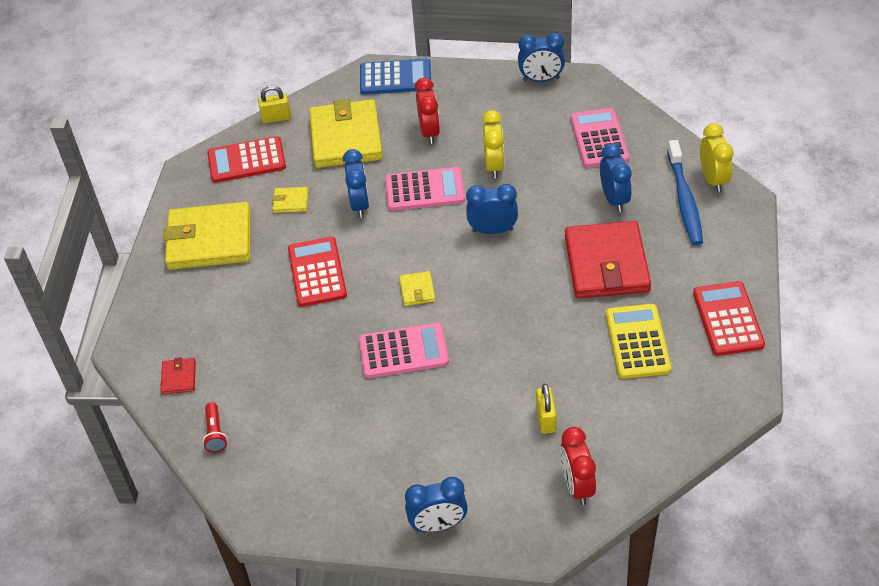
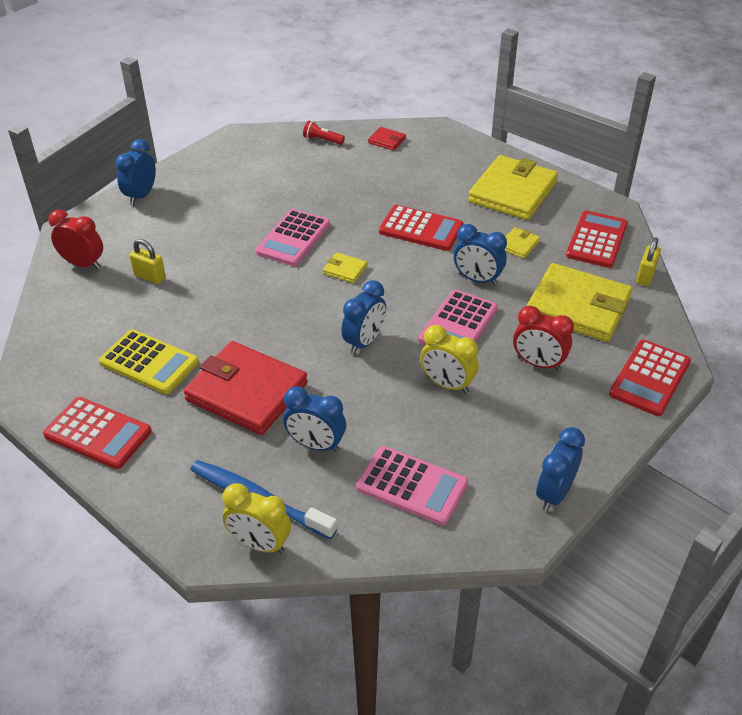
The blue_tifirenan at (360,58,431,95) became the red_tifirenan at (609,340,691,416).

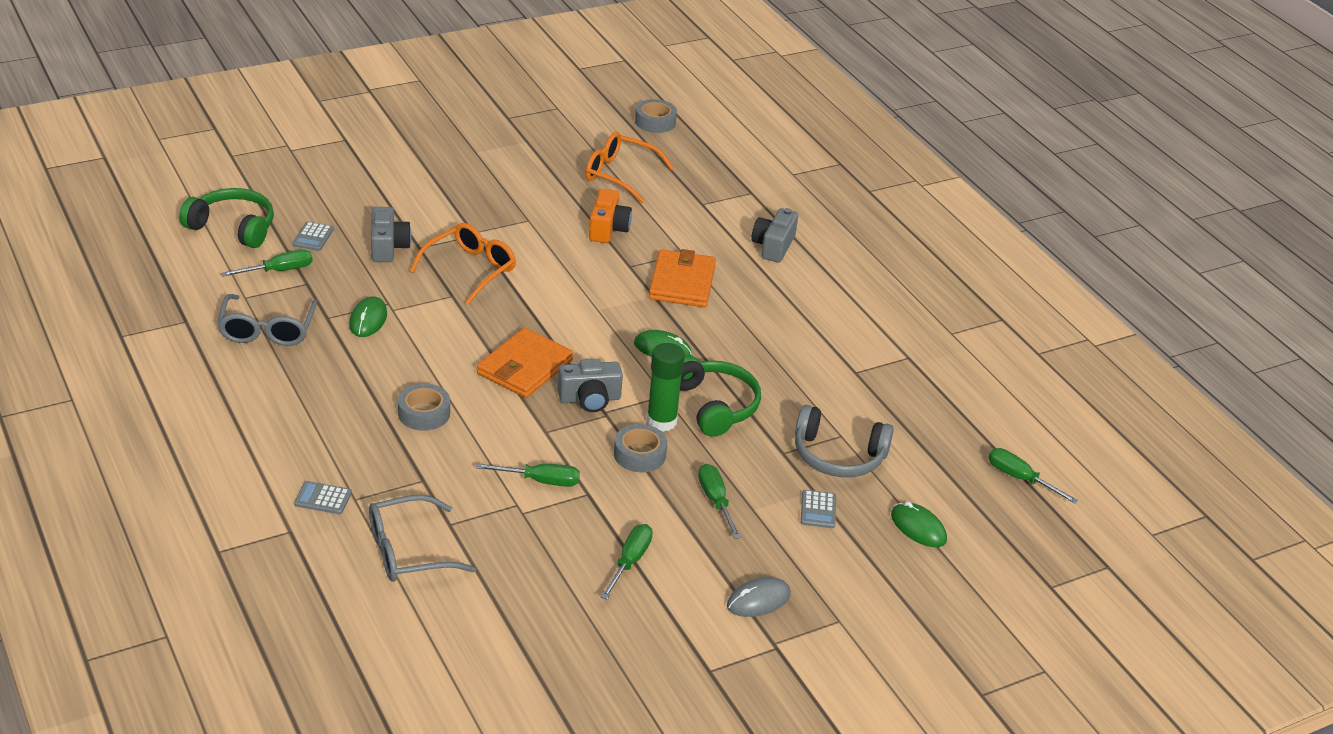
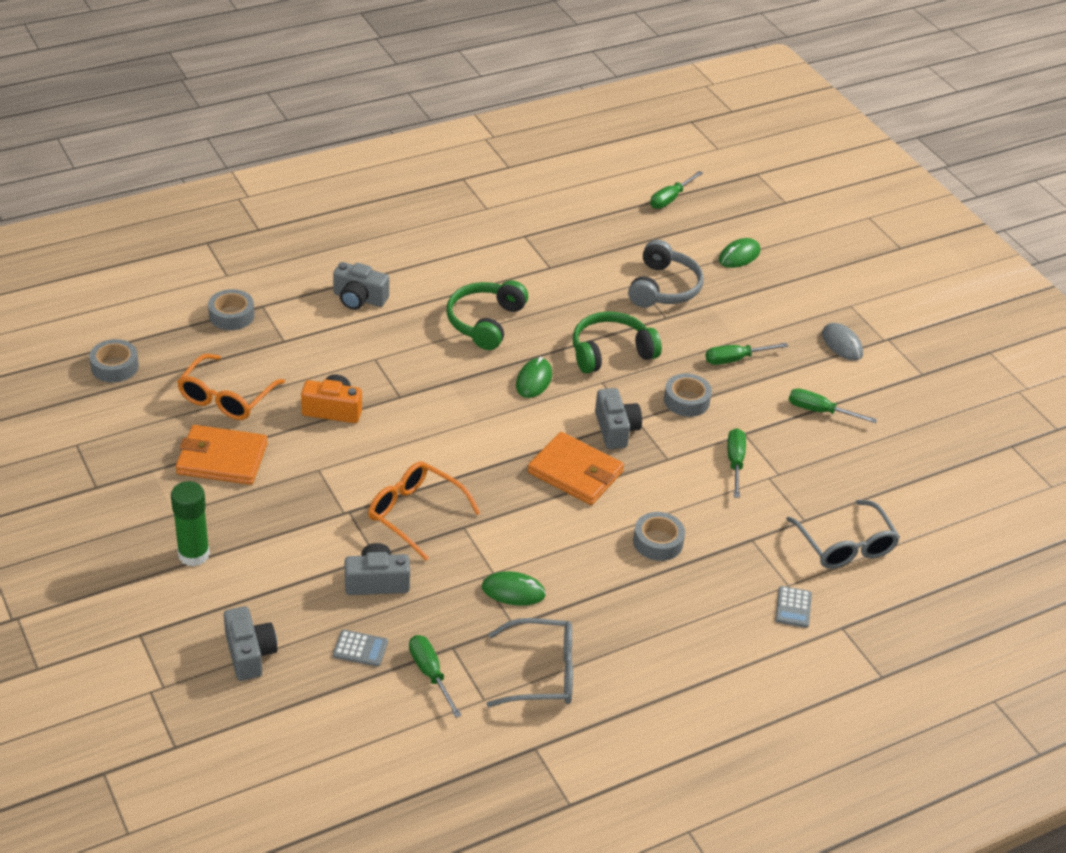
The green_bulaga moved from (179,188,274,248) to (447,280,528,350). The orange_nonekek moved from (649,249,716,307) to (175,425,268,485). The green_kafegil moved from (647,343,685,432) to (171,481,210,567). The grey_tifirenan at (801,490,836,528) disappeared. The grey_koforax at (208,289,254,330) appeared. The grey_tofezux at (224,606,277,681) appeared.

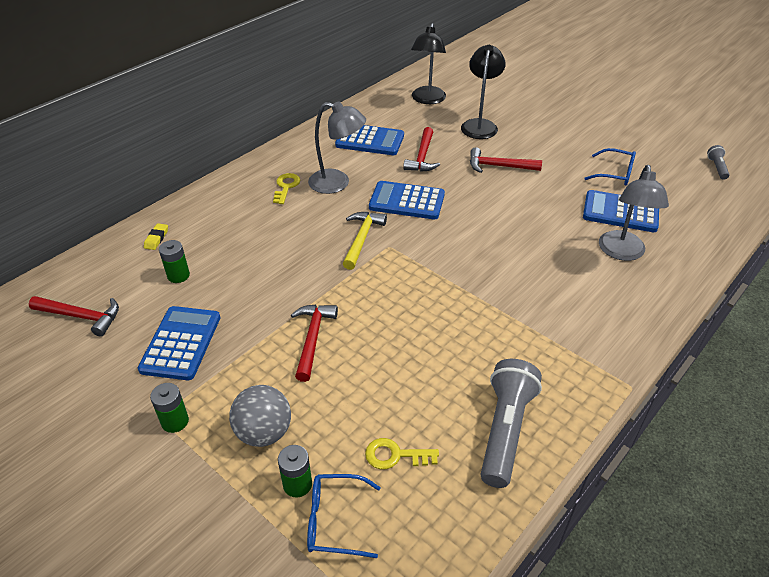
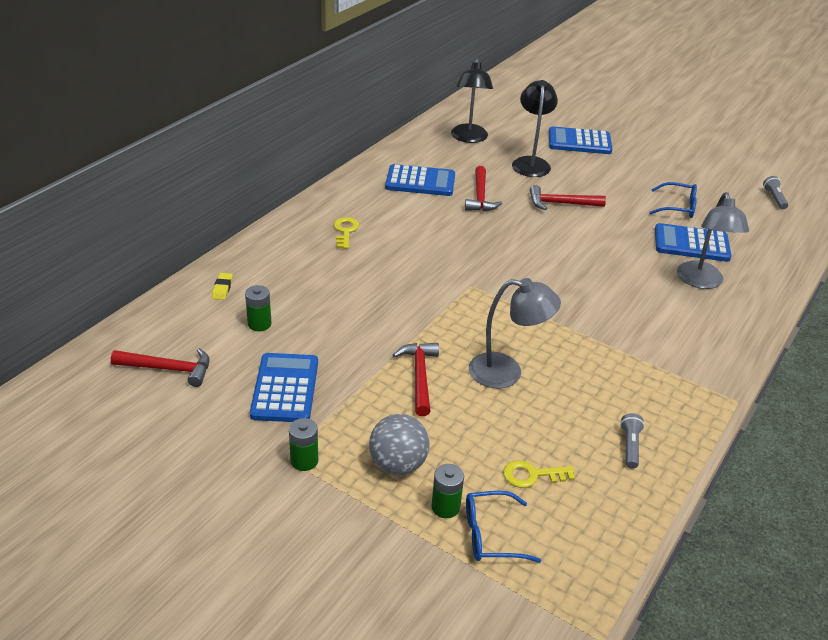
The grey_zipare moved from (308,101,366,194) to (469,278,561,389). The blue_tifirenan moved from (369,181,445,220) to (549,126,612,154). The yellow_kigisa at (343,212,387,270) disappeared. The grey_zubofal at (481,359,542,488) changed to 0.47 times the size.

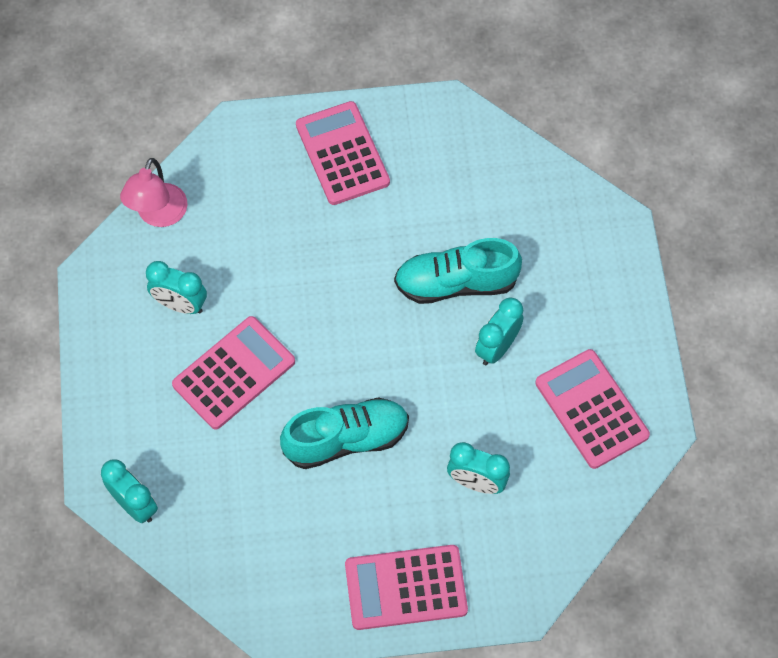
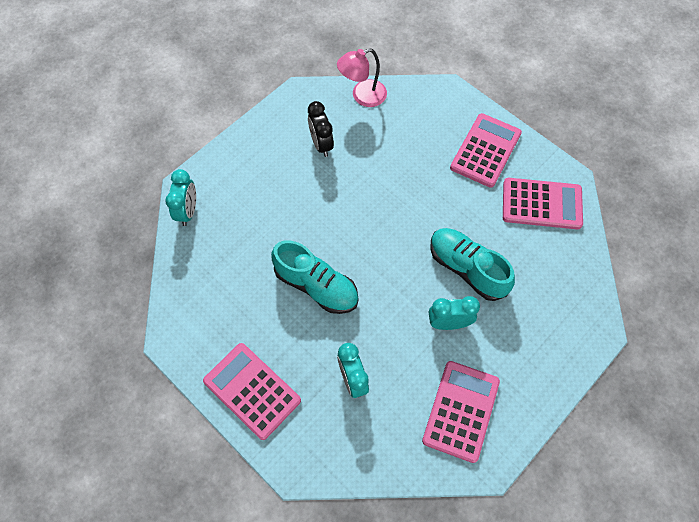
The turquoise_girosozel at (146,261,207,314) became the black_girosozel at (308,101,334,157). The pink_tifirenan moved from (172,316,295,430) to (503,178,583,229).

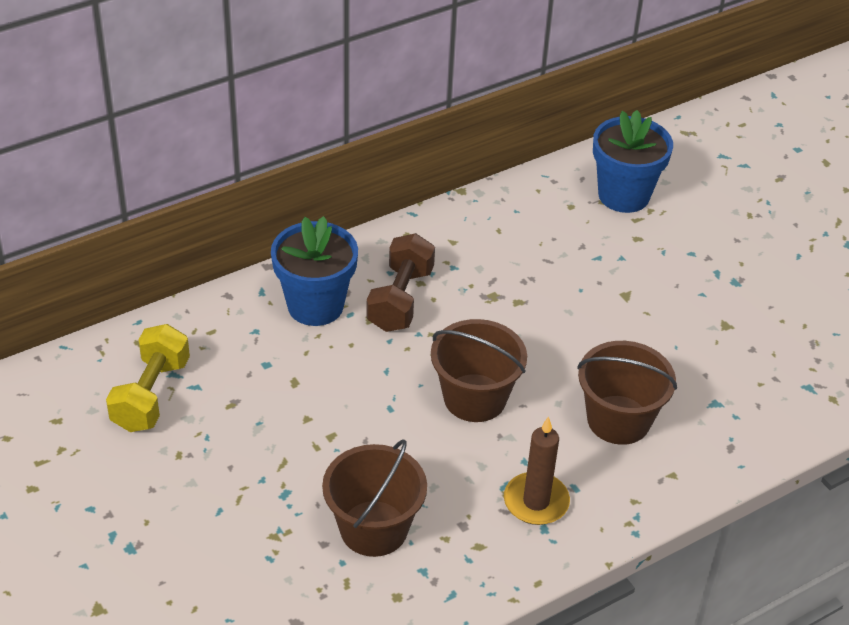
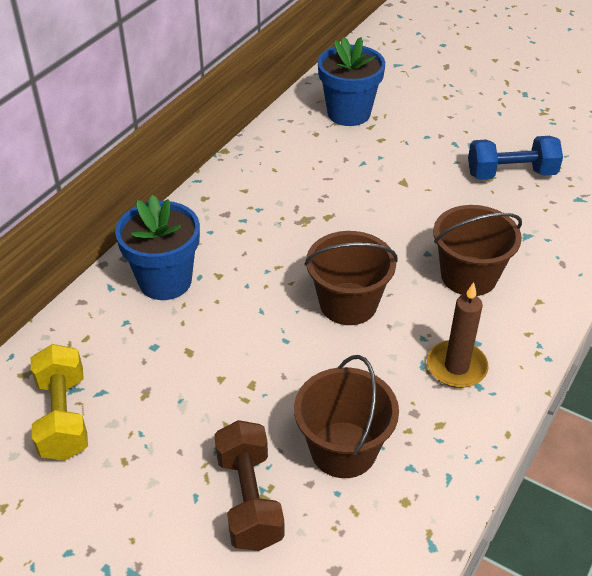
The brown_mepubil moved from (366,233,435,332) to (214,420,285,551). The blue_mepubil at (468,136,563,180) appeared.

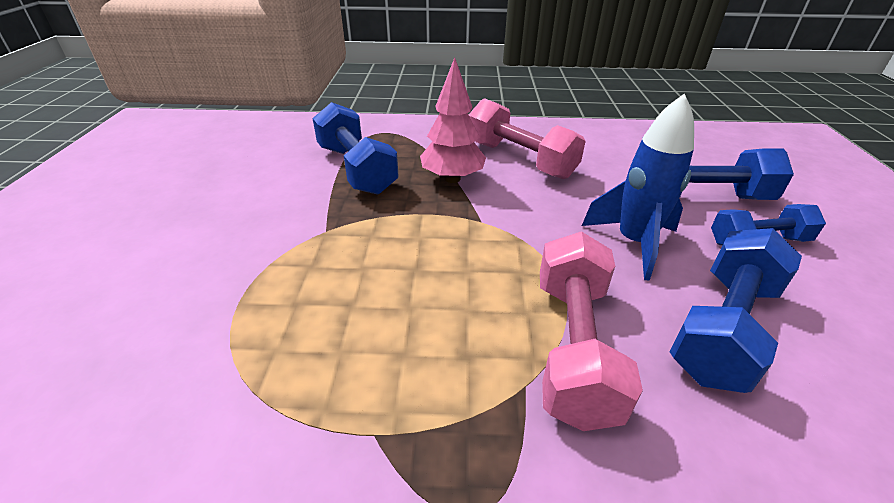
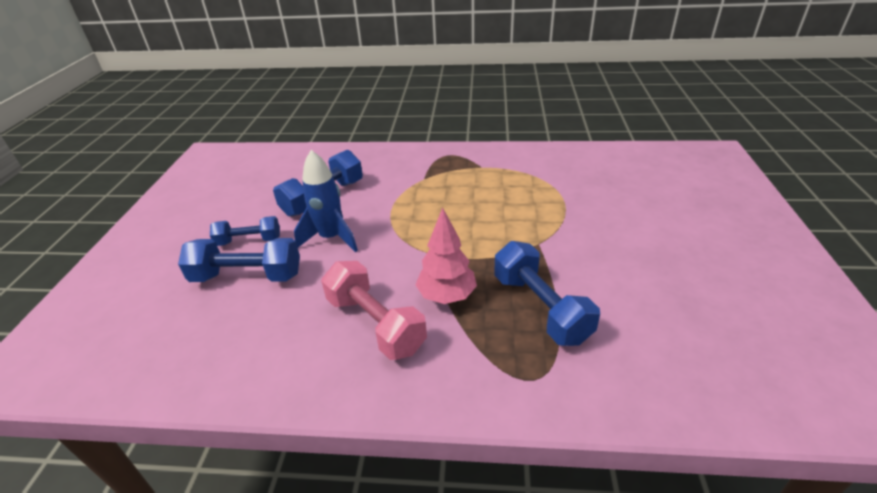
The pink_mepubil at (540,232,643,431) disappeared.

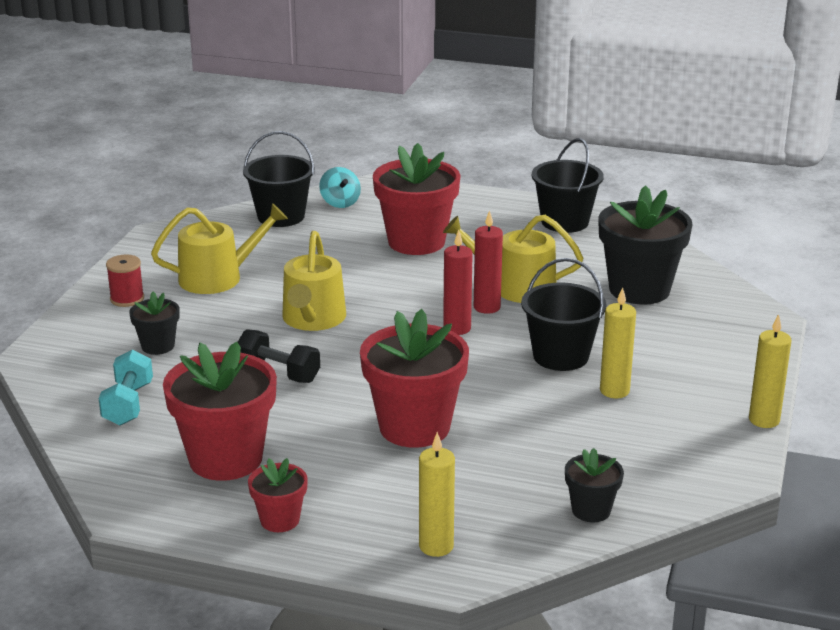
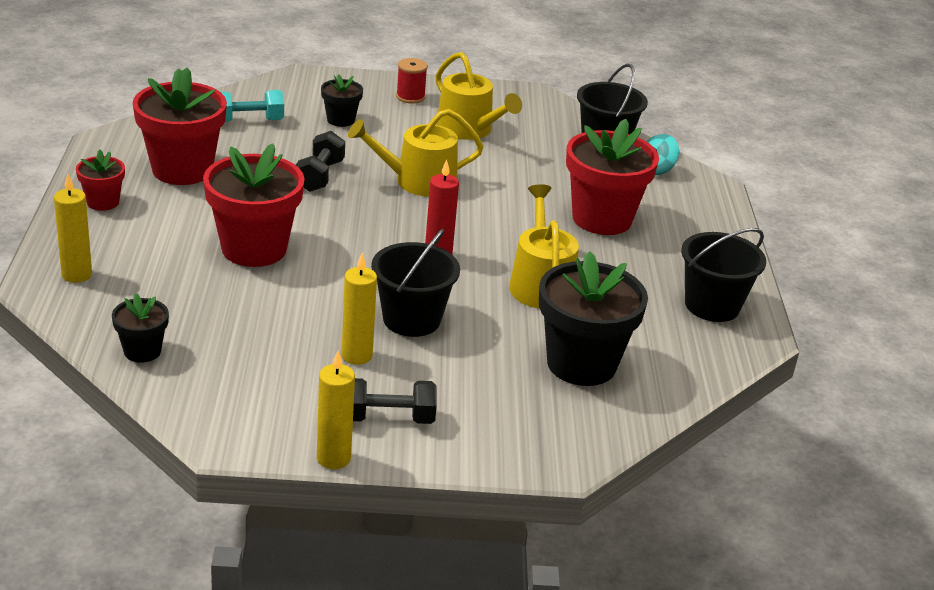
The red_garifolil at (474,210,503,314) disappeared. The black_mepubil at (353,378,437,424) appeared.

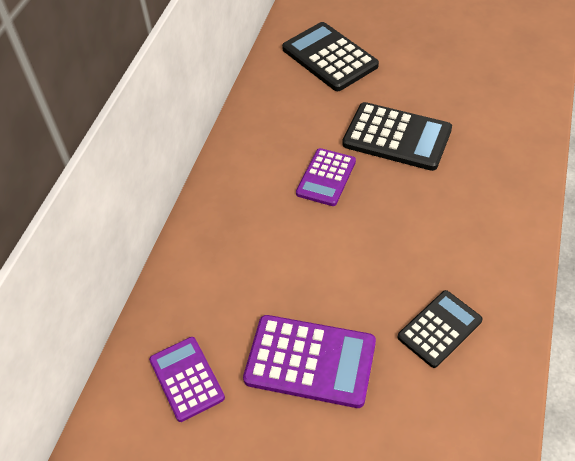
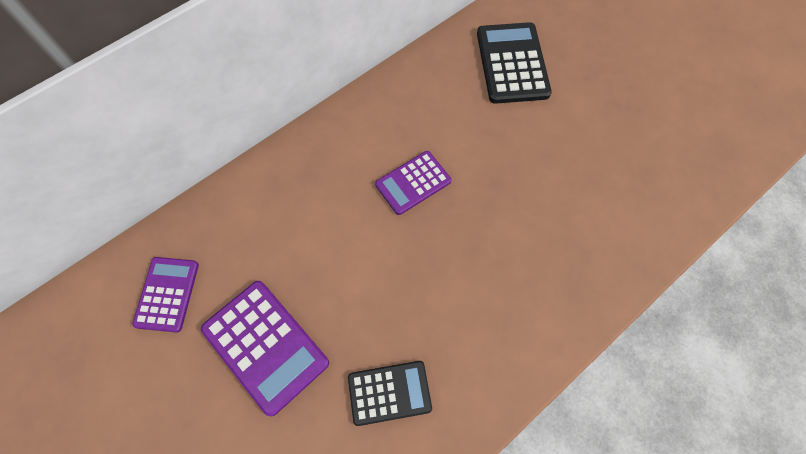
The black_tifirenan at (342,102,452,171) disappeared.

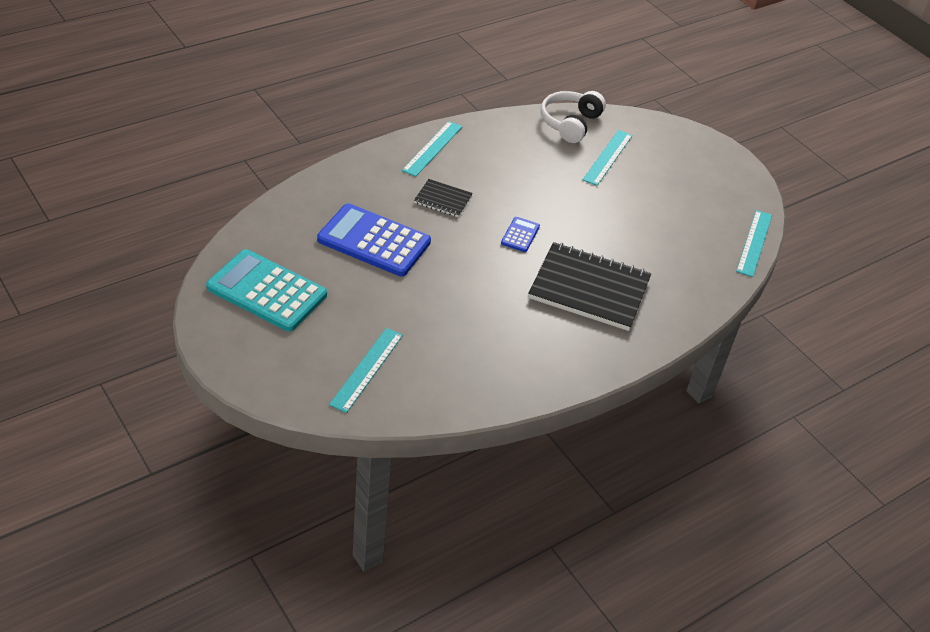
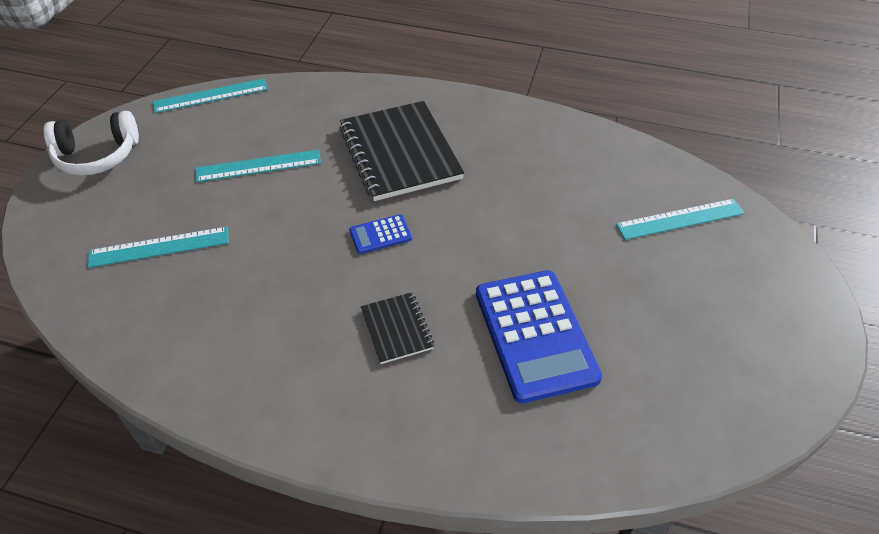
The white_bulaga moved from (541,91,606,143) to (44,111,139,176). The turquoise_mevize moved from (402,121,463,177) to (196,150,321,182). The turquoise_tifirenan at (206,249,327,332) disappeared.

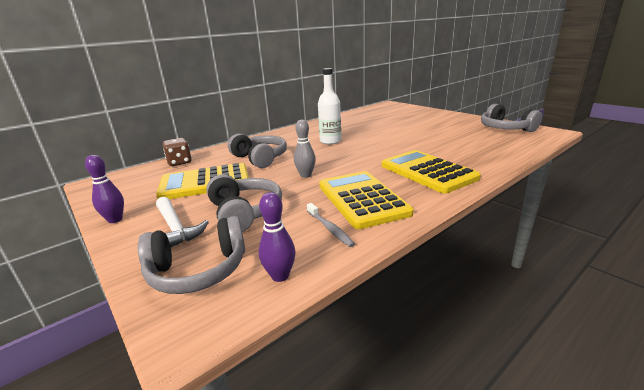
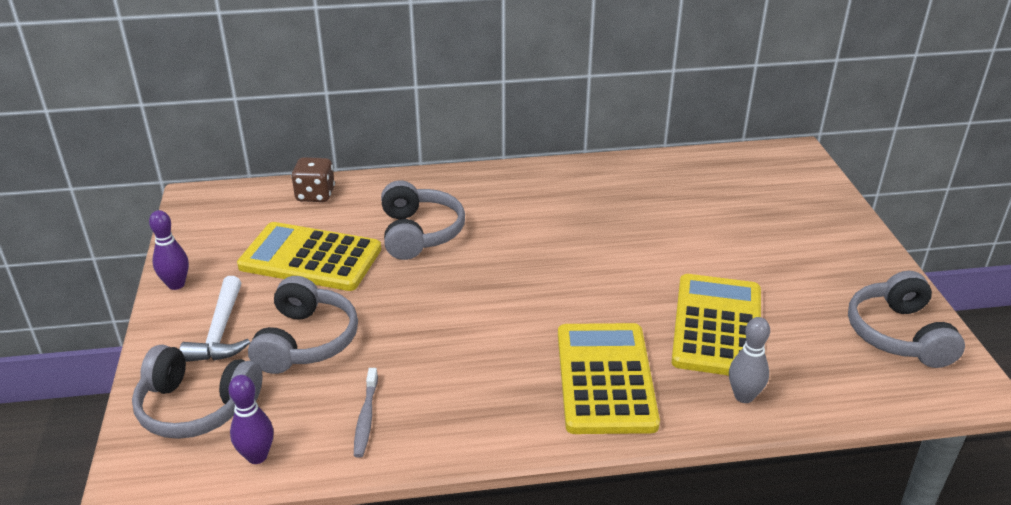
The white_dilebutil at (318,68,341,145) disappeared. The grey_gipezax moved from (294,120,316,178) to (729,317,770,403). The yellow_tifirenan moved from (319,171,414,229) to (671,274,761,375).

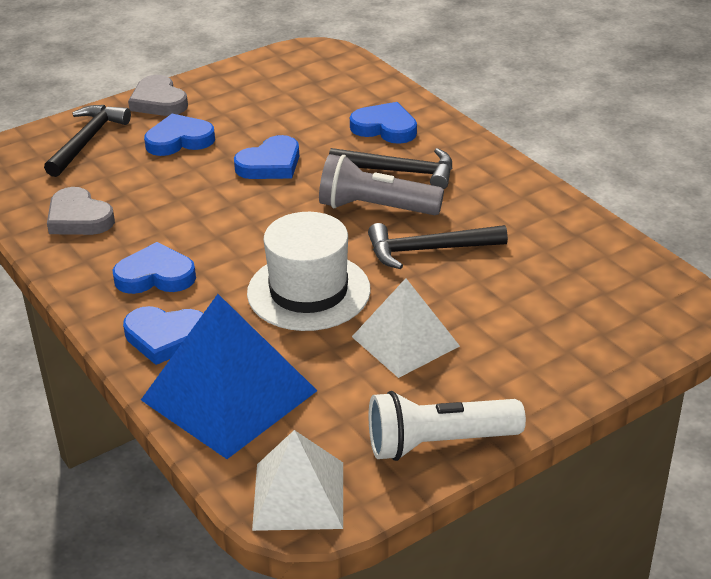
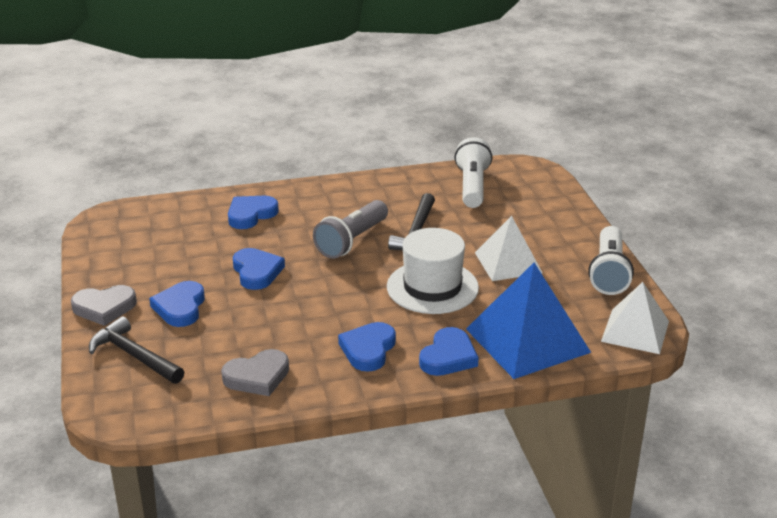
The black_kigisa at (329,148,452,189) disappeared. The white_zubofal at (454,137,492,208) appeared.

